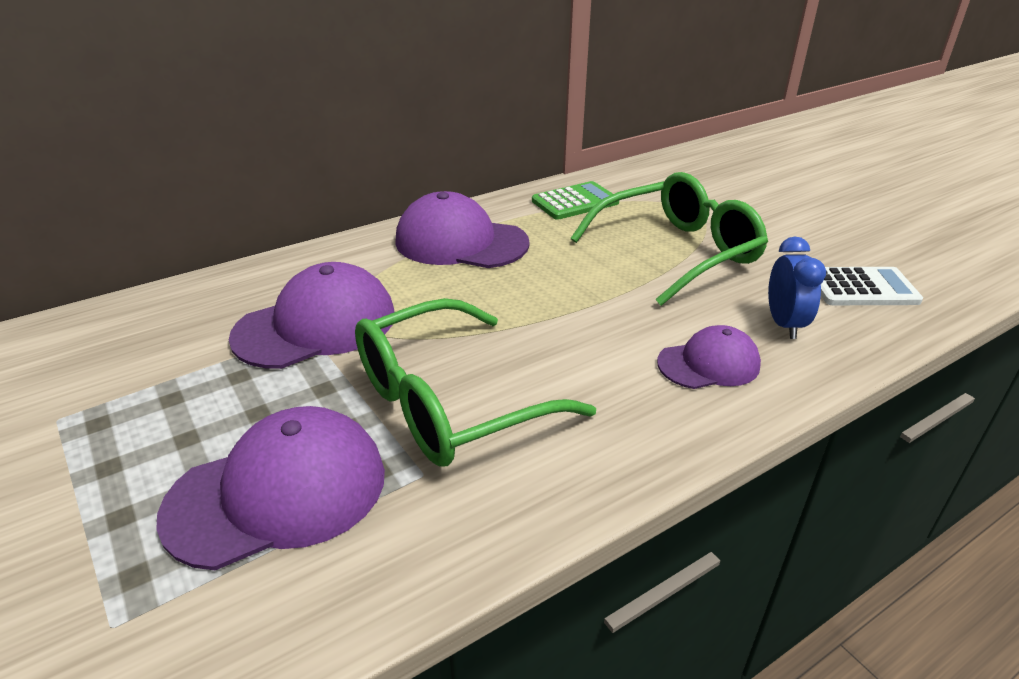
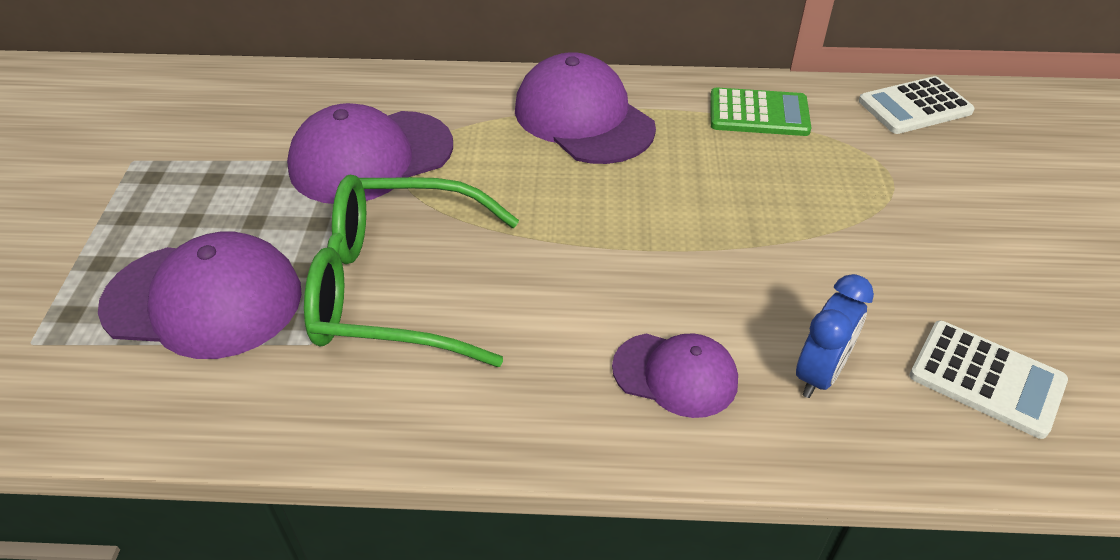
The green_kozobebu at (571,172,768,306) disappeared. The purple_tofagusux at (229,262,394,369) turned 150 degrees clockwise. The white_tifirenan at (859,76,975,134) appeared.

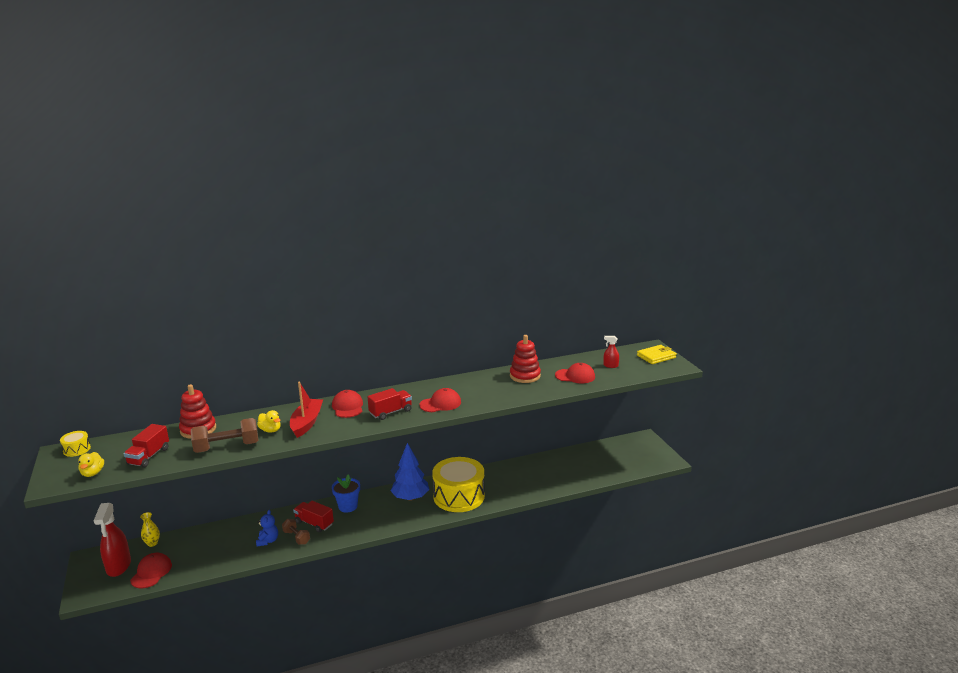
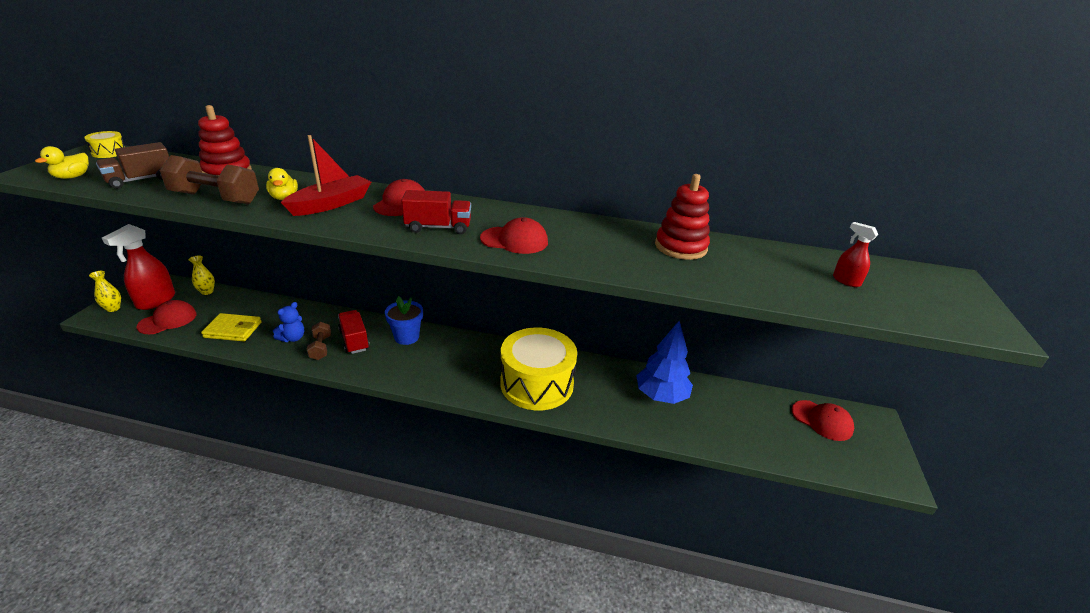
The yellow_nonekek moved from (637,345,677,364) to (201,313,262,341). The red_tofagusux moved from (555,363,595,383) to (792,400,854,441). The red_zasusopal at (124,424,169,468) became the brown_zasusopal at (96,142,169,189). The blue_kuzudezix moved from (391,443,429,501) to (636,321,693,404). The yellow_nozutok at (89,271,121,312) appeared.

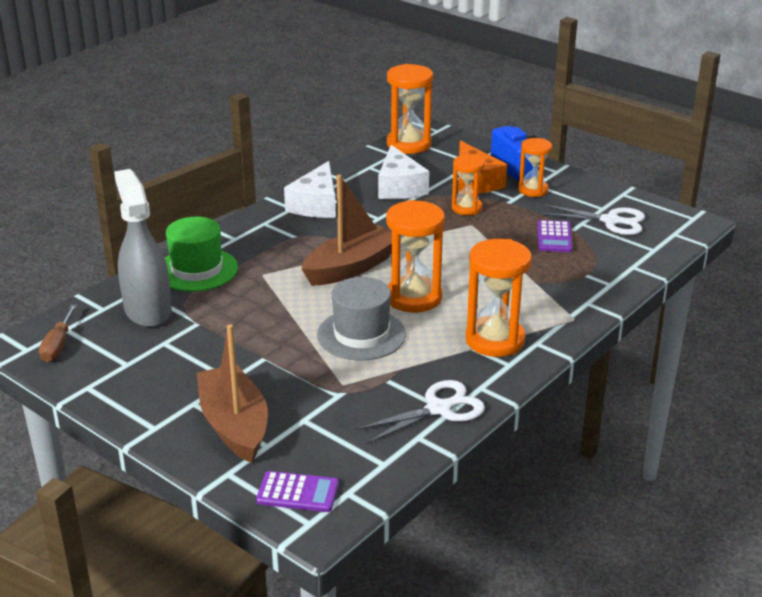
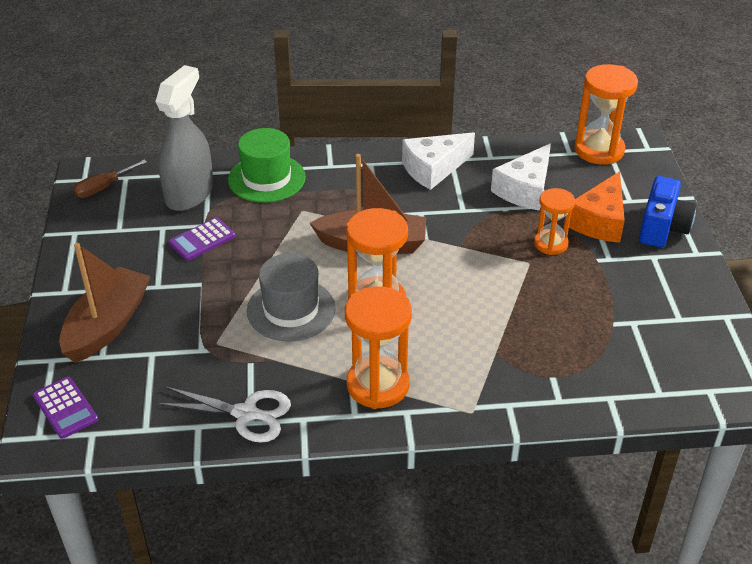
The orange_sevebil at (518,138,552,197) disappeared. The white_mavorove at (539,204,645,235) disappeared. The purple_tifirenan moved from (537,220,572,252) to (169,217,235,261).

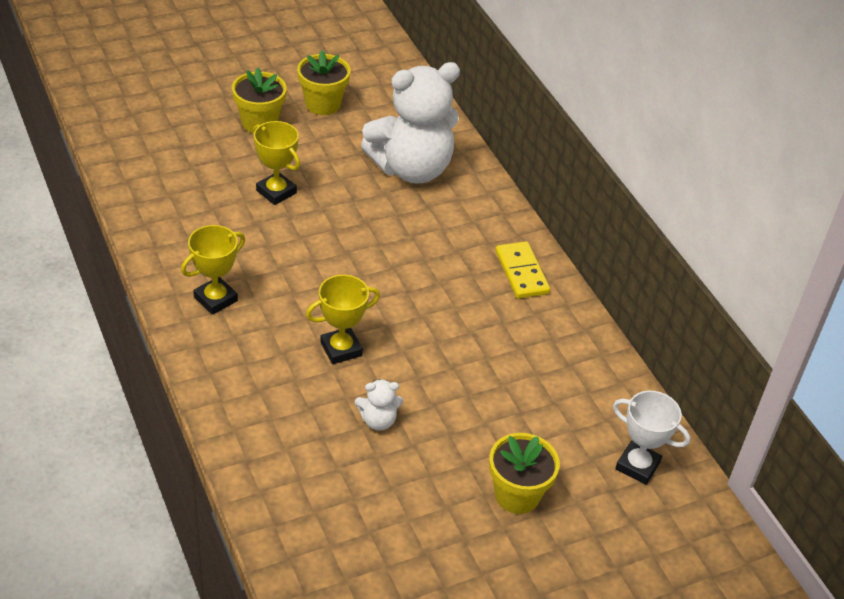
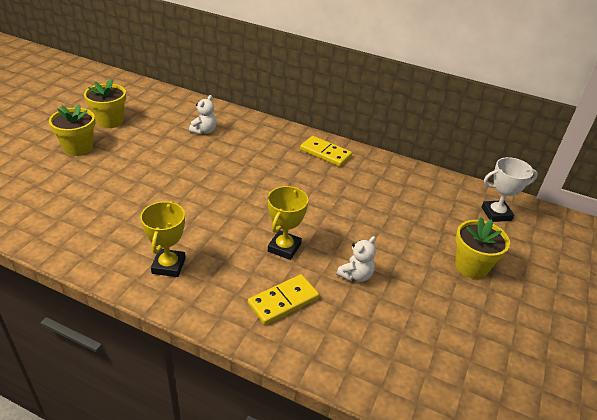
The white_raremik at (361,62,460,184) changed to 0.40 times the size. The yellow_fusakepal at (253,121,300,205) disappeared. The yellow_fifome at (248,274,319,325) appeared.

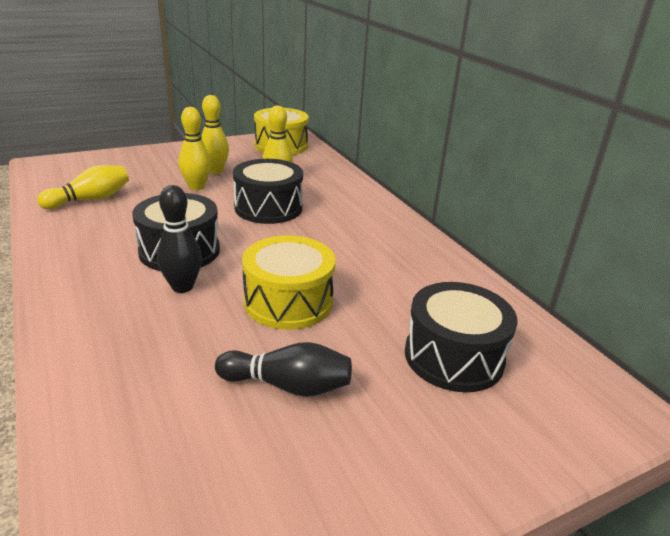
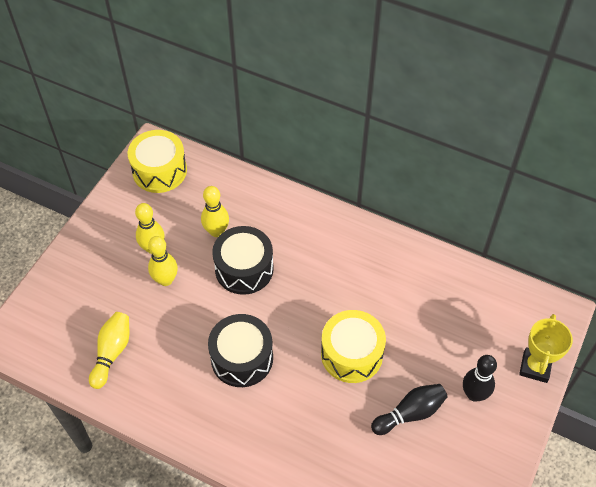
The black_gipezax moved from (157,185,202,293) to (463,355,497,402). The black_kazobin at (405,282,518,392) disappeared. The yellow_fusakepal at (519,314,573,383) appeared.

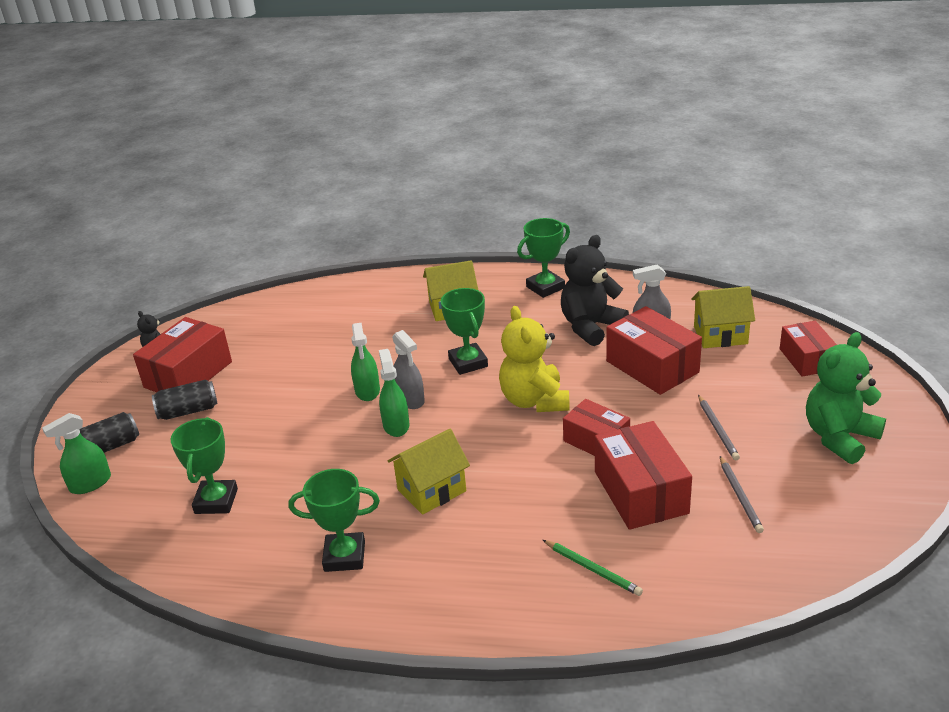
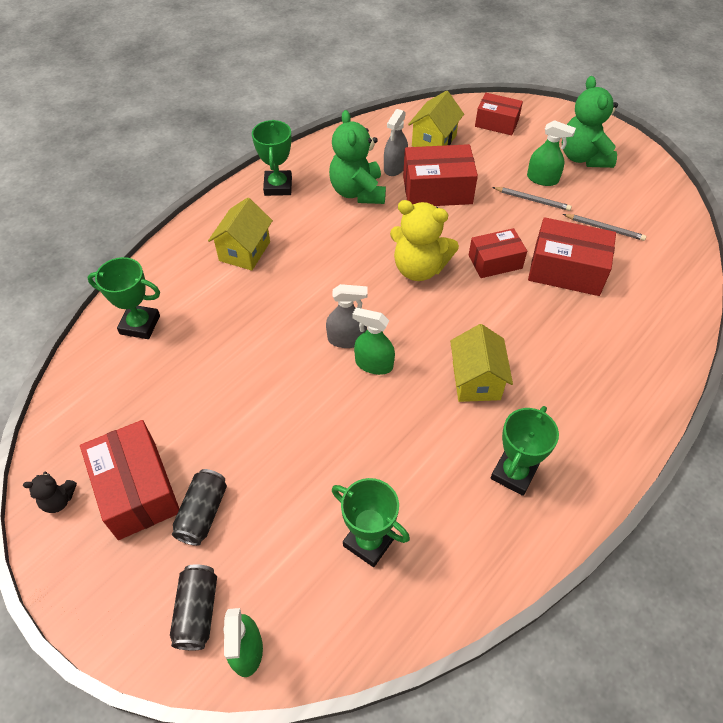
The black_raremik at (561,235,629,346) became the green_raremik at (329,110,386,204). The green_fusakepal moved from (441,288,488,375) to (87,257,160,339). The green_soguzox moved from (351,322,380,401) to (527,120,576,186). The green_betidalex at (543,540,643,596) disappeared.

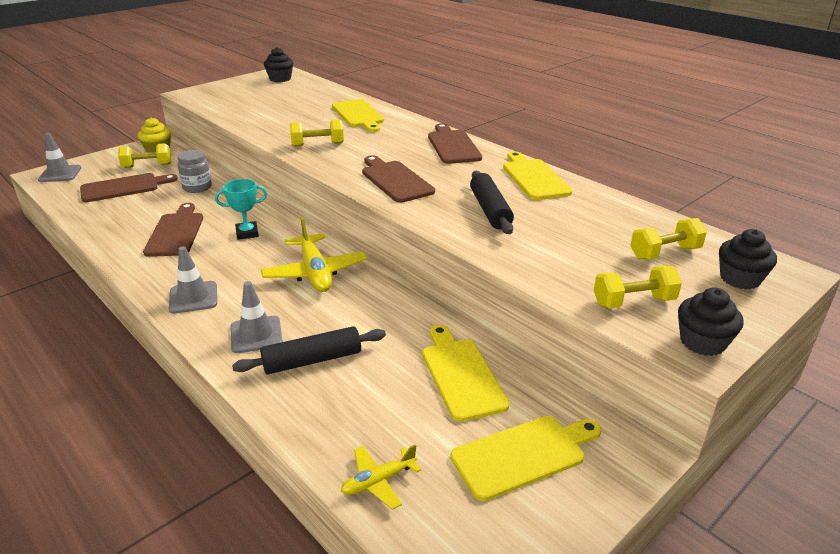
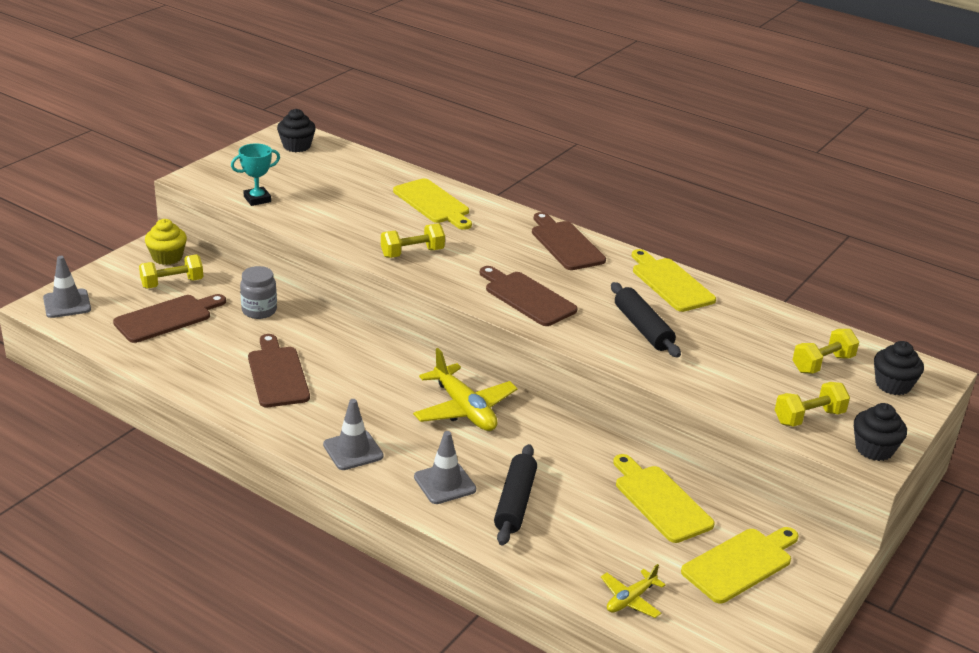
The turquoise_fusakepal moved from (215,179,267,240) to (231,143,280,206). The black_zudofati at (232,326,386,374) turned 45 degrees counterclockwise.

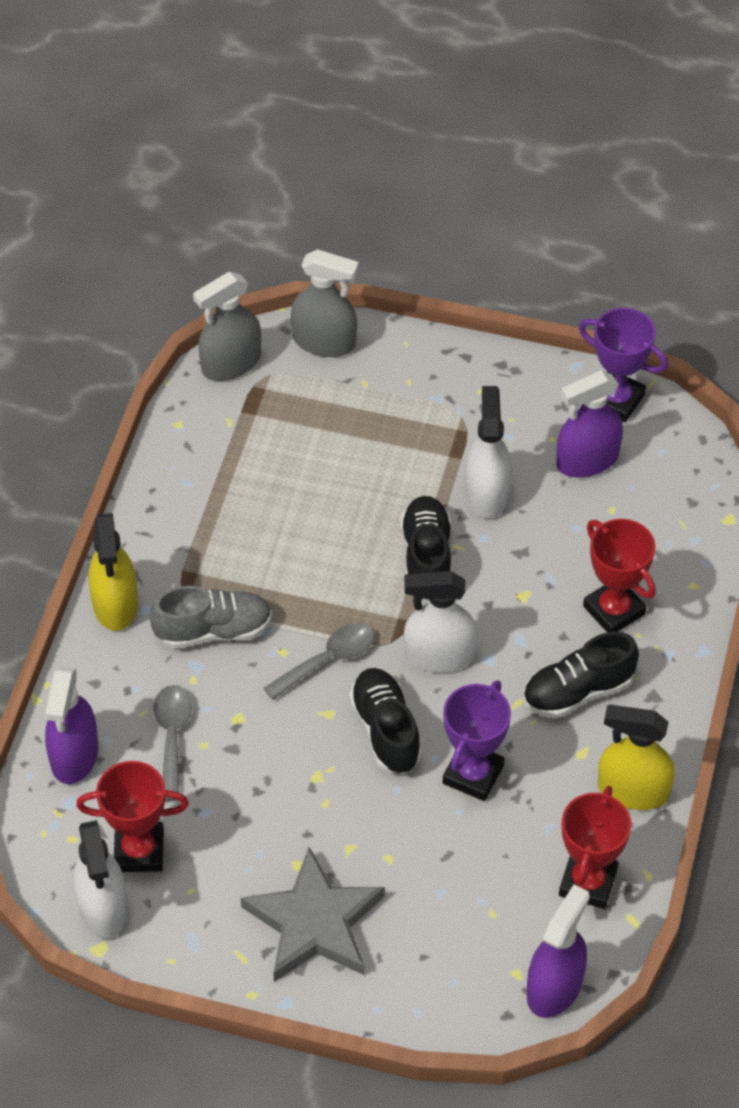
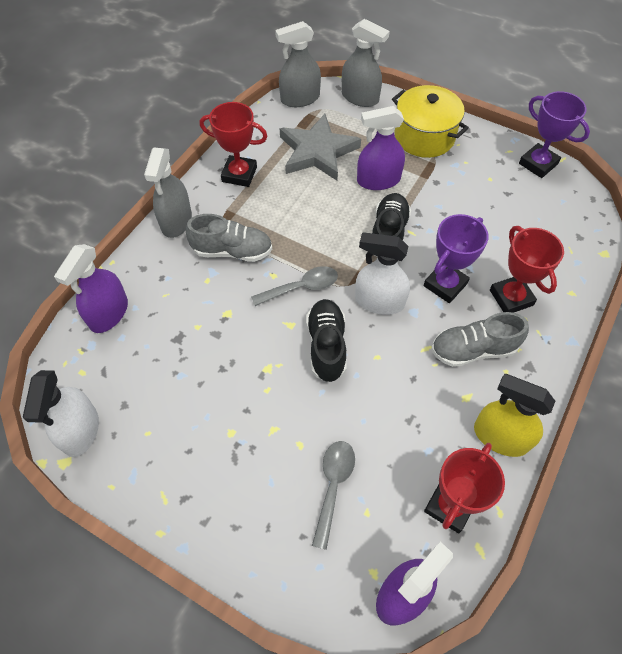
The purple_soguzox moved from (556,371,623,478) to (357,106,405,190). The white_soguzox at (465,386,512,519) disappeared. The yellow_soguzox at (88,513,138,631) became the grey_soguzox at (144,147,192,238). The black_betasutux at (523,632,639,718) became the grey_betasutux at (431,312,529,367). The purple_fusakepal moved from (443,680,511,801) to (424,214,489,303). The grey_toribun moved from (153,685,192,801) to (312,441,355,550). The red_fusakepal moved from (76,761,189,872) to (200,102,268,187). The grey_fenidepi moved from (241,847,385,982) to (280,114,361,181). The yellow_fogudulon at (392,85,469,158) appeared.

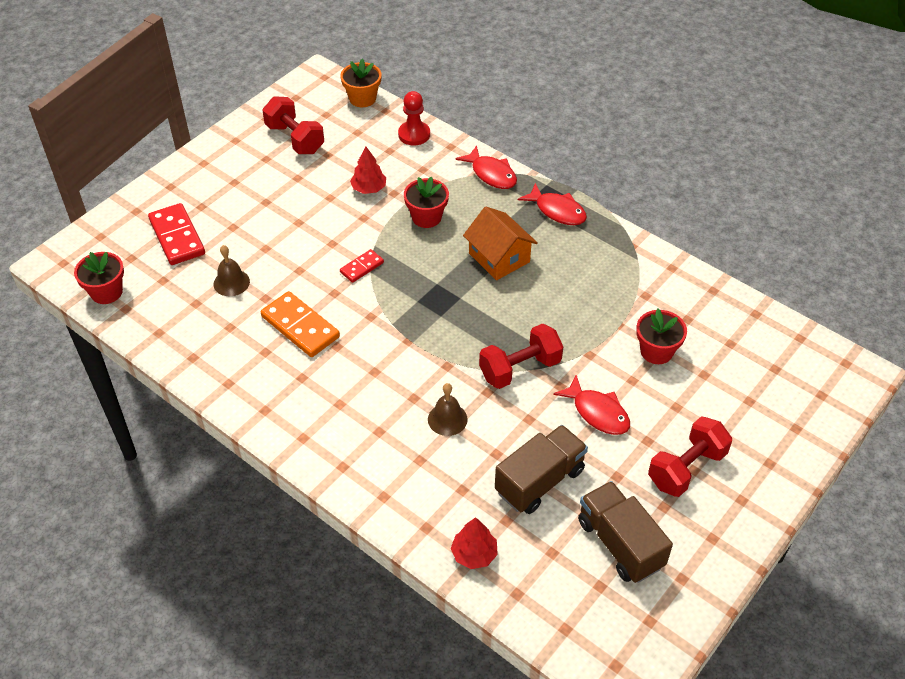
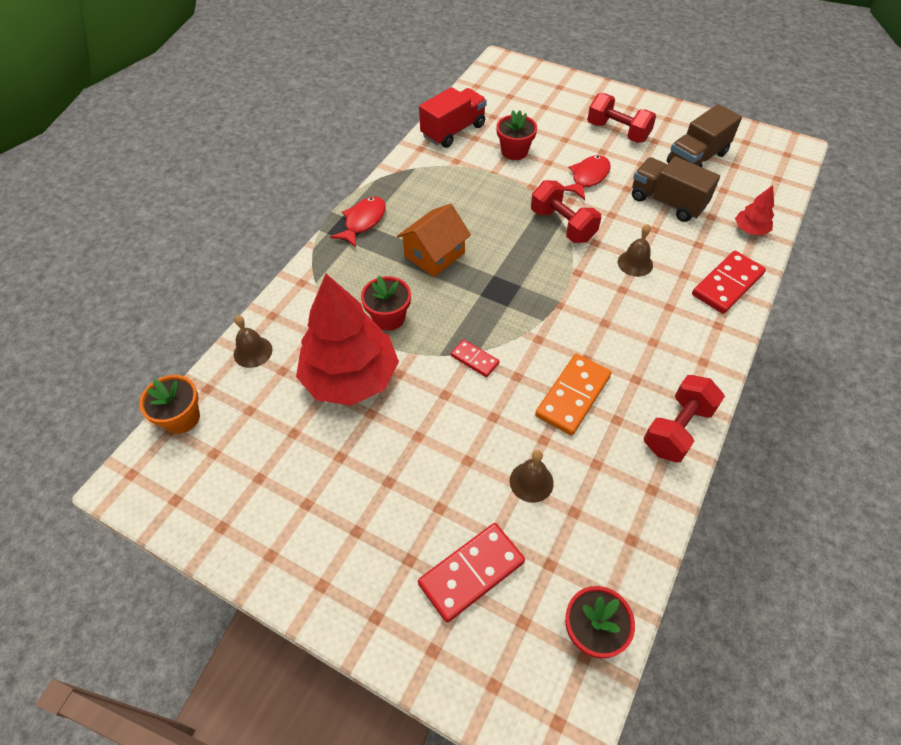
The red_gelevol at (398,91,430,146) was replaced by the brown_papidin at (234,315,272,368). The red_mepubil moved from (262,96,324,154) to (644,375,725,463). The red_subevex at (455,145,517,189) disappeared. The red_kuzudezix at (350,146,386,194) changed to 2.31 times the size. The red_zasusopal at (419,87,487,148) appeared. The red_fifome at (692,251,766,314) appeared.

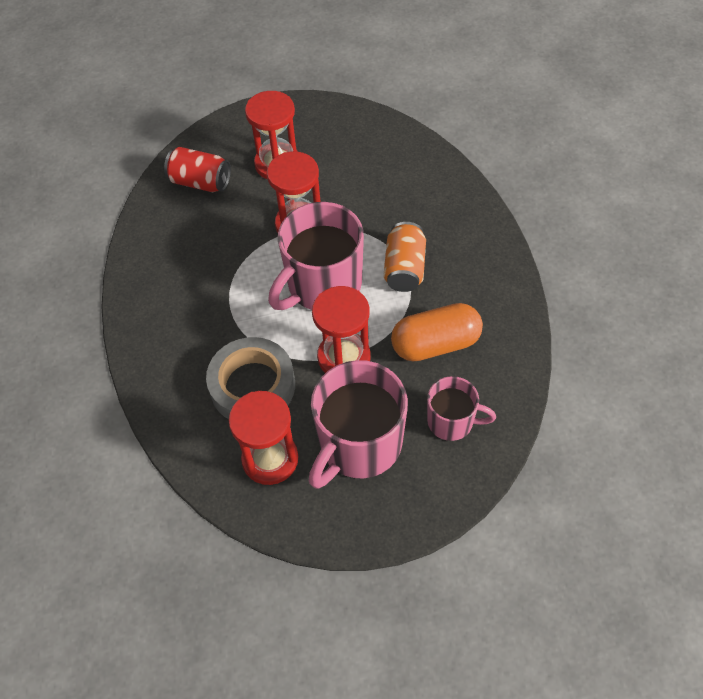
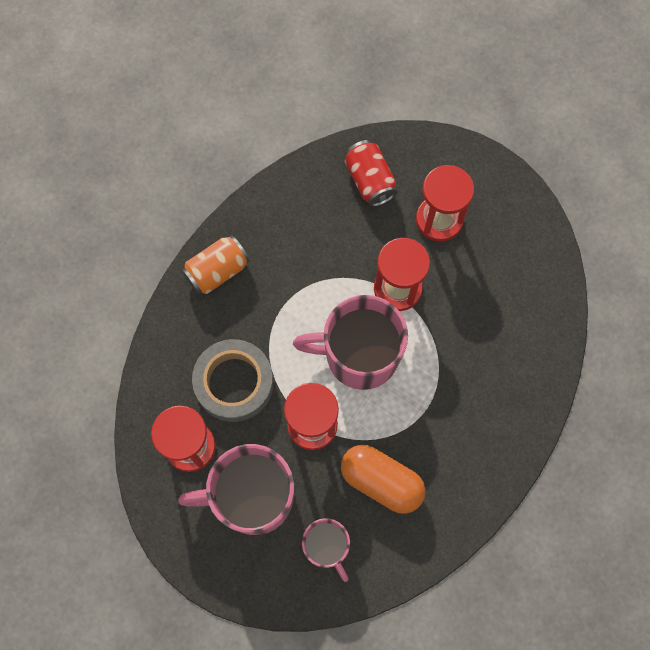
The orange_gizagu moved from (384,222,426,292) to (182,235,250,295).

